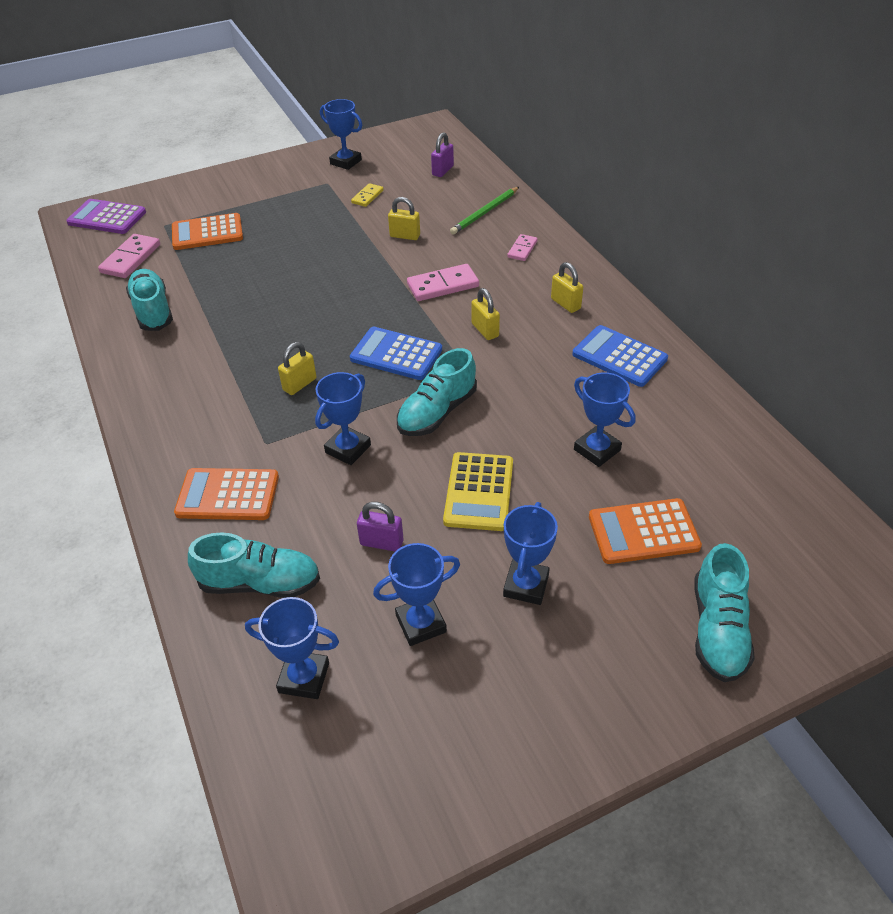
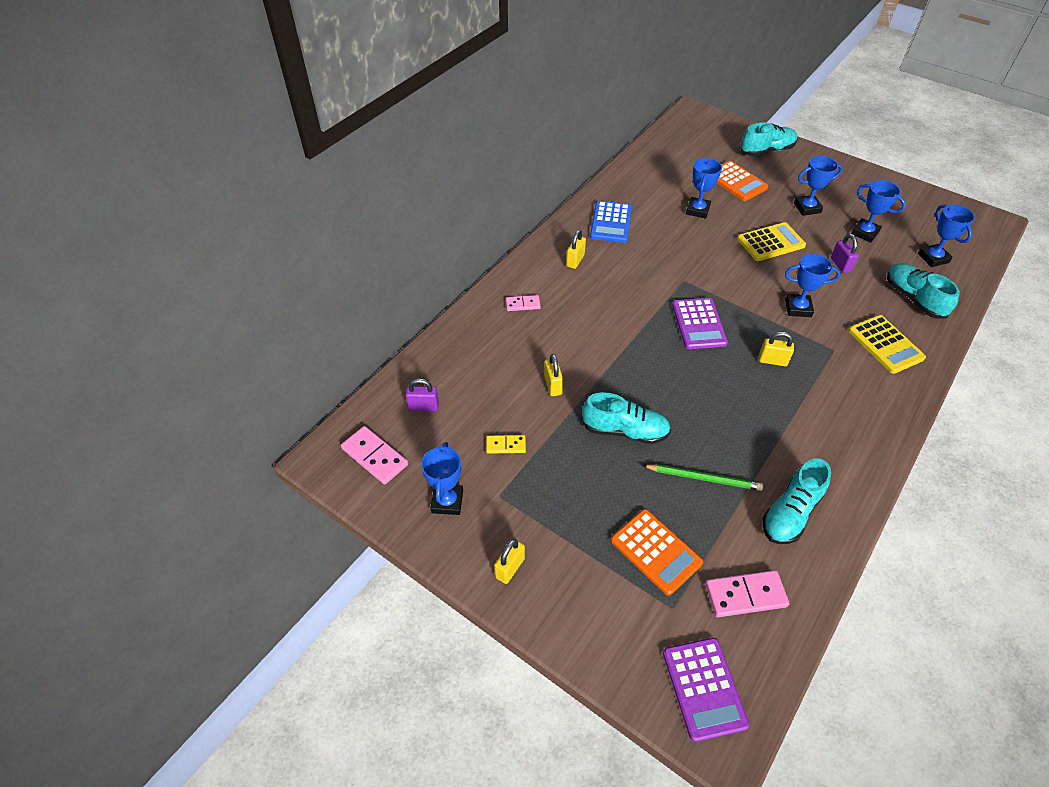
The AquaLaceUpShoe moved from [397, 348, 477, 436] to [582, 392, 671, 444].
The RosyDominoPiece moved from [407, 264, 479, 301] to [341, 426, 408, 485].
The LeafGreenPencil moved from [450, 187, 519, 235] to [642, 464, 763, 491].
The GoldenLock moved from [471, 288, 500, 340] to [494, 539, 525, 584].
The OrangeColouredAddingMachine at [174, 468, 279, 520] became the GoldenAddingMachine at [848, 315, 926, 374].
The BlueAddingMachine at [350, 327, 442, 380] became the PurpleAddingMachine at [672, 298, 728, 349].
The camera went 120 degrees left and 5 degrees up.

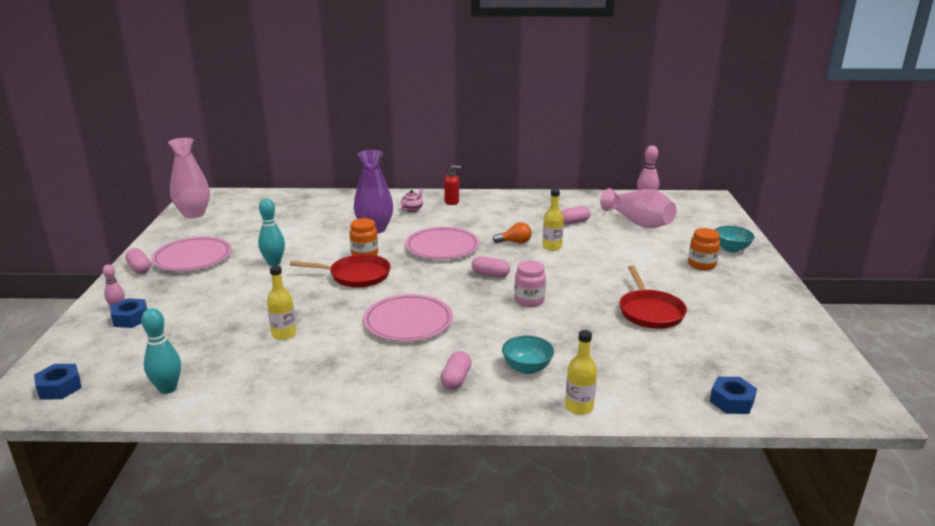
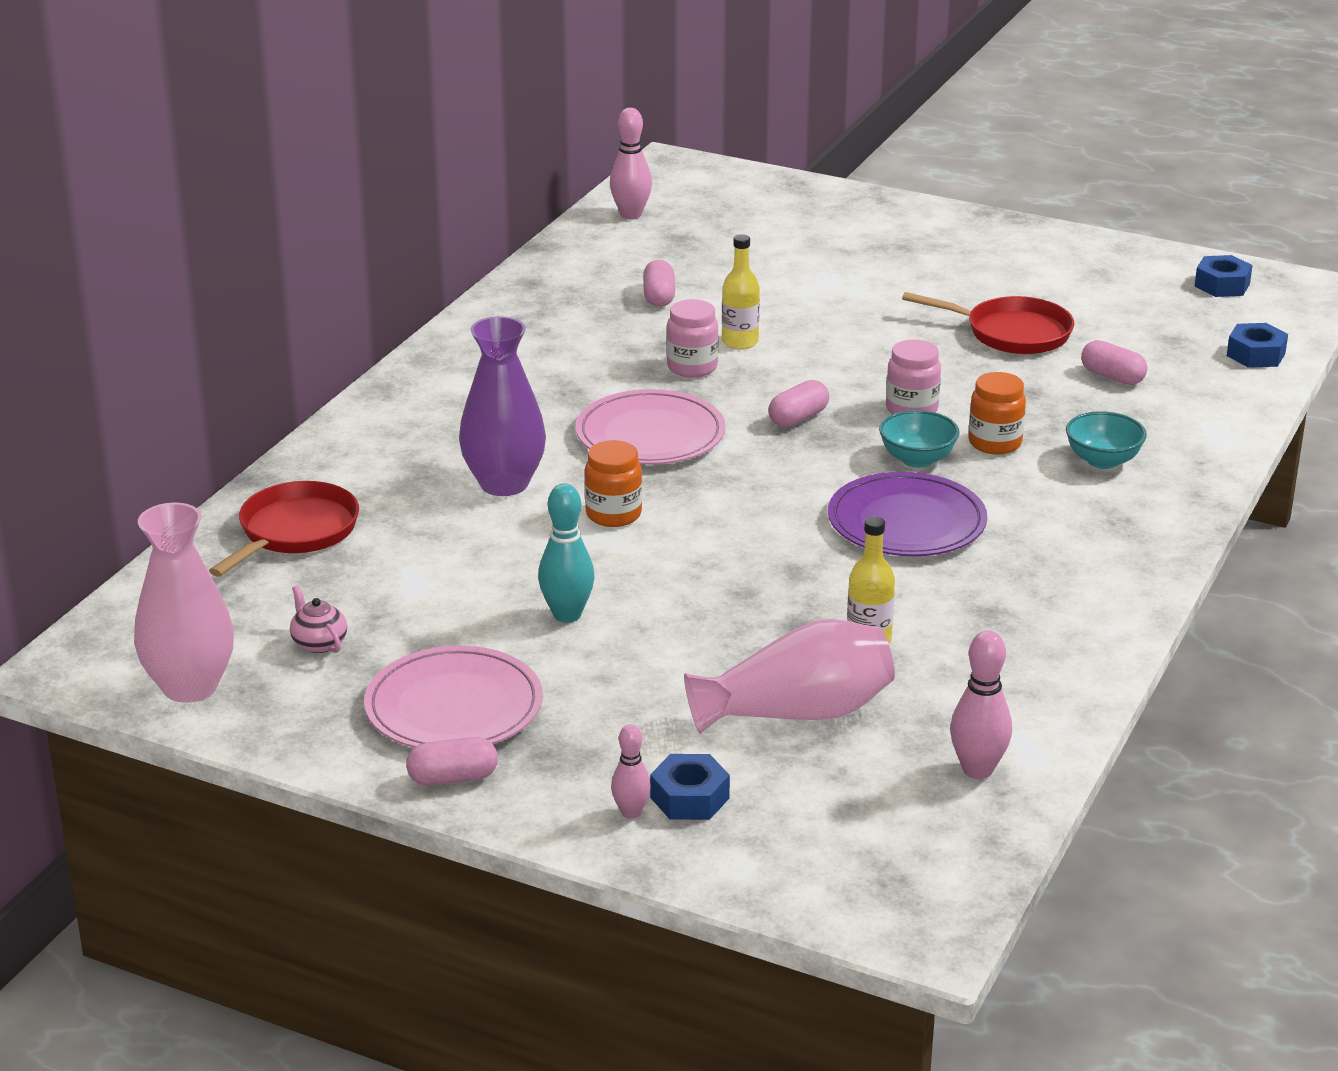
The CrimsonPumpBottle at [444, 165, 461, 205] disappeared.
The GoldenFlask at [565, 330, 597, 415] disappeared.
The BlueHexagonNut moved from [34, 364, 82, 399] to [1194, 255, 1253, 297].
The CrimsonFryingPan moved from [290, 254, 391, 288] to [209, 481, 359, 577].
The RosyTeapot moved from [401, 188, 423, 212] to [290, 586, 347, 653].
The RosyPill moved from [441, 351, 472, 389] to [1081, 340, 1148, 385].
The RosyVase moved from [600, 188, 677, 228] to [684, 619, 895, 734].
The OrangeColouredJar moved from [688, 228, 720, 270] to [969, 372, 1026, 455].
The AquaServingBowl moved from [715, 226, 755, 253] to [879, 410, 960, 468].
The OrangeColouredLightbulb at [493, 222, 532, 244] was replaced by the RosyJar at [667, 299, 719, 377].
The AquaBowlingPin at [141, 308, 181, 394] became the RosyBowlingPin at [950, 630, 1012, 779].
The RosyFlatDish at [363, 294, 453, 342] became the PurpleFlatDish at [828, 472, 987, 556].
The camera went 65 degrees left and 5 degrees up.

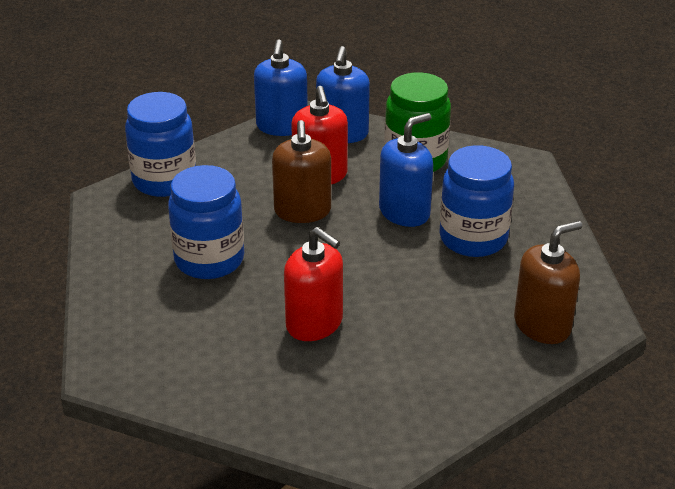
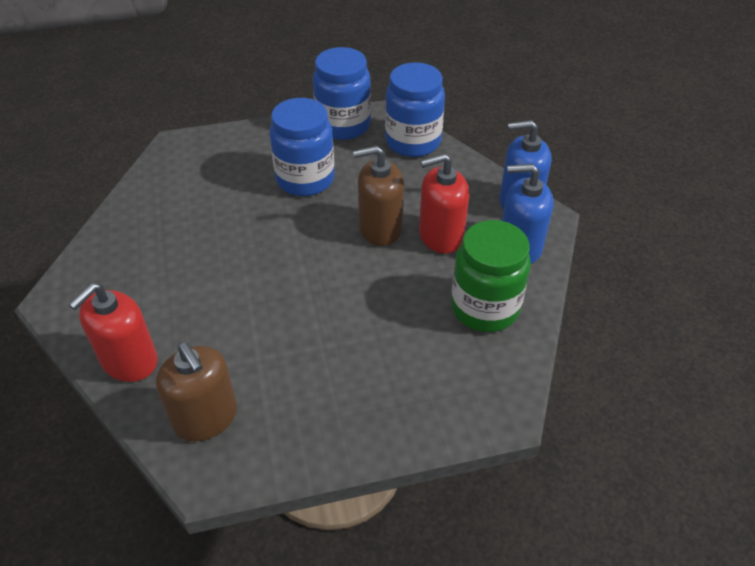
The BluePumpBottle at [379, 113, 433, 227] disappeared.
The CrimsonPumpBottle moved from [284, 227, 343, 341] to [69, 283, 158, 382].
The BlueJar moved from [439, 145, 514, 257] to [313, 47, 371, 140].
The camera went 85 degrees right and 10 degrees up.

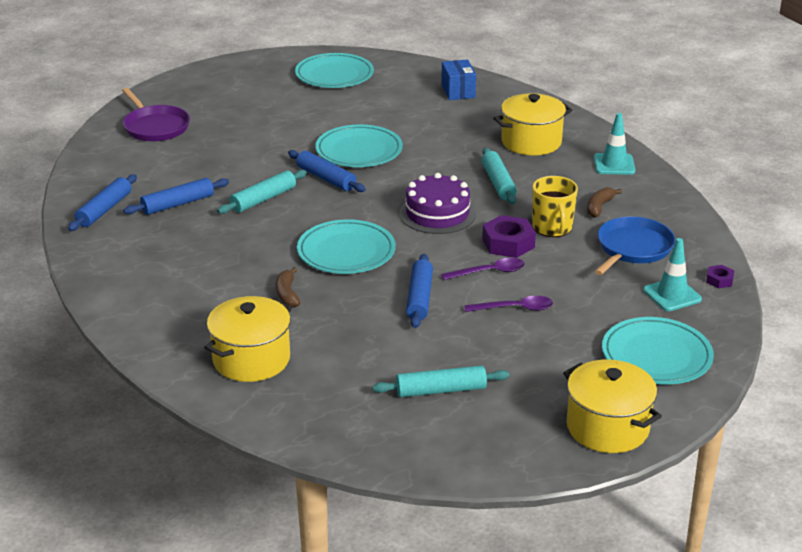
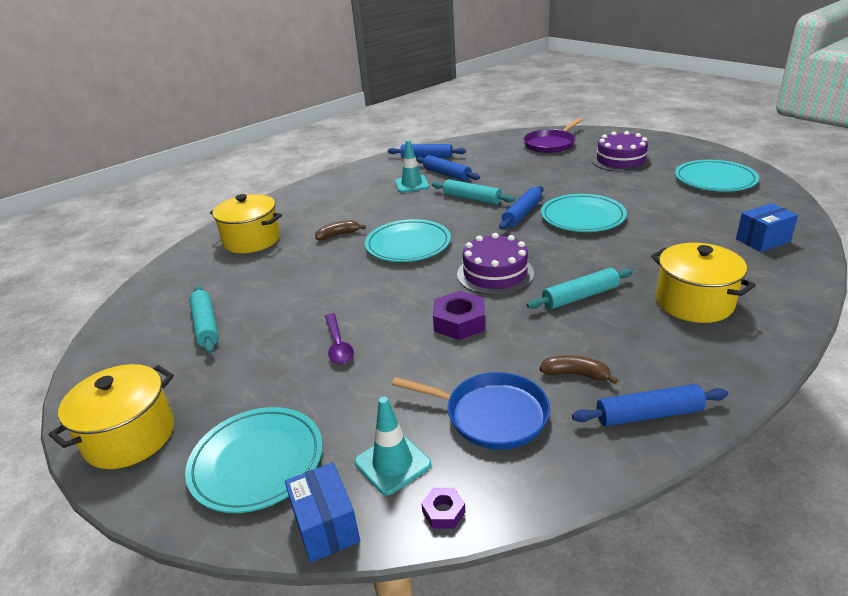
The PurpleTeaspoon at [441, 258, 525, 280] disappeared.
The GoldenTeaMug at [532, 176, 578, 237] disappeared.
The BlueBox at [285, 462, 360, 563] appeared.
The PurpleCake at [592, 131, 651, 172] appeared.
The BlueRollingPin moved from [406, 254, 433, 328] to [572, 384, 728, 426].
The AquaTrafficCone moved from [594, 113, 635, 175] to [395, 140, 429, 193].
The camera went 80 degrees right and 0 degrees up.

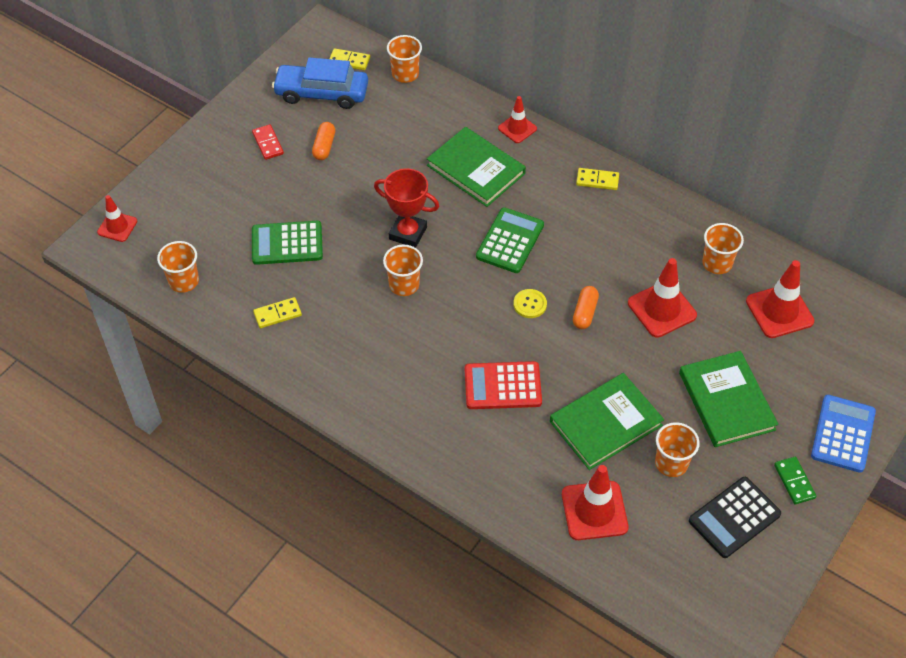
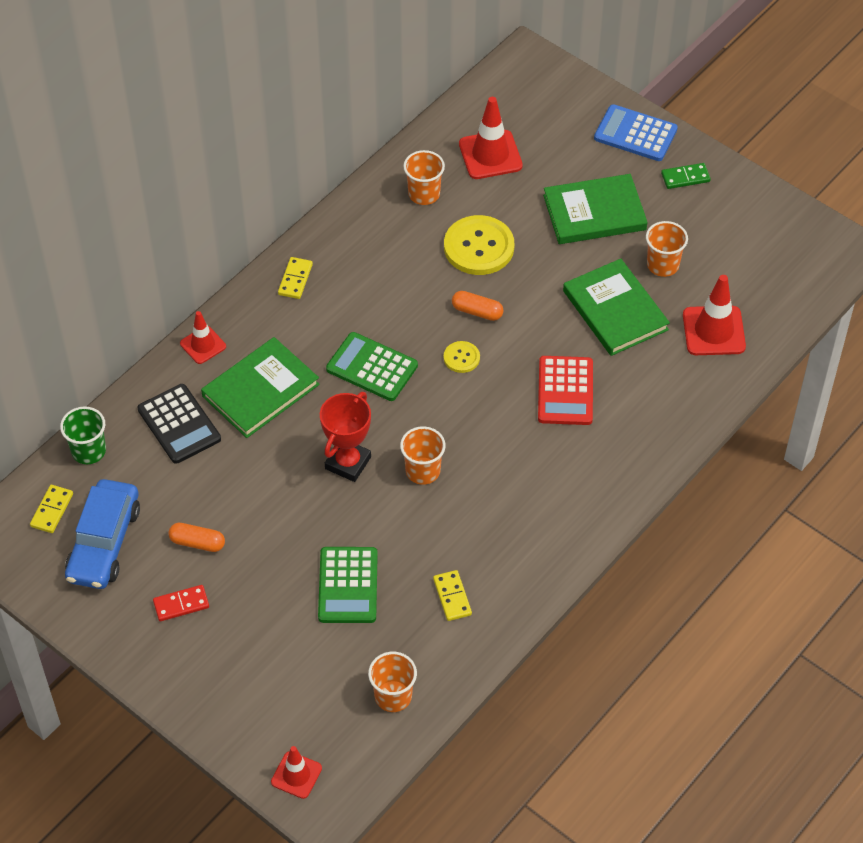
The JetBlackAddingMachine moved from [689, 477, 781, 558] to [138, 384, 221, 464].
The CrimsonTrafficCone at [628, 258, 697, 338] was replaced by the GoldenShirtButton at [444, 215, 514, 275].
The OrangeColouredCup at [387, 35, 422, 83] became the LeafGreenCup at [60, 406, 106, 464].
The camera went 85 degrees left and 0 degrees up.

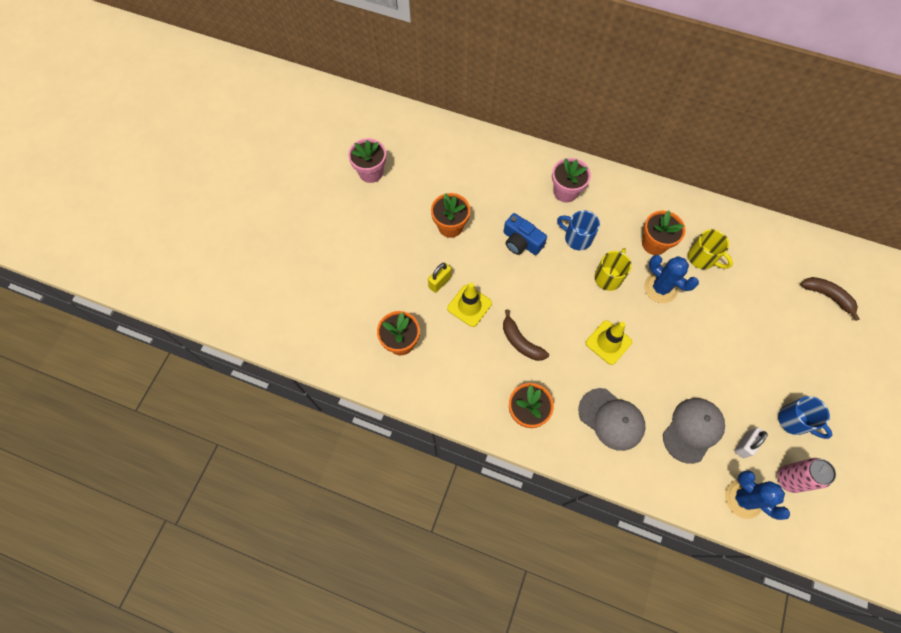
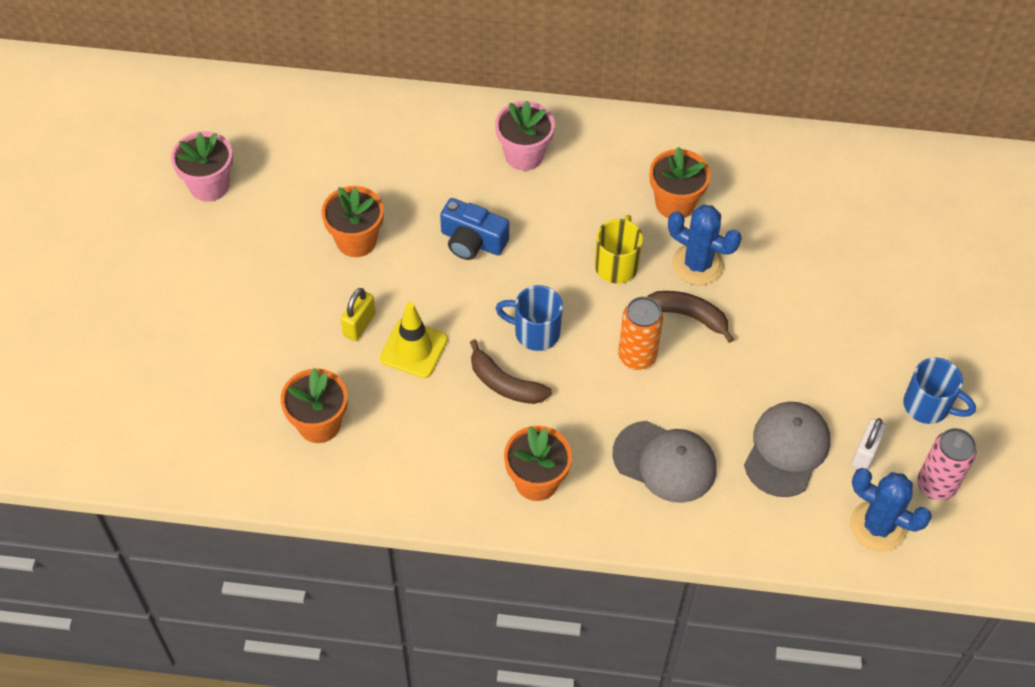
The GoldenTeaMug at [688, 229, 733, 269] disappeared.
The BlueTeaMug moved from [557, 210, 600, 250] to [495, 285, 563, 351].
The BrownToyBanana moved from [801, 277, 860, 321] to [647, 291, 734, 343].
The GoldenTrafficCone at [586, 320, 632, 365] was replaced by the OrangeColouredSodaCan at [618, 296, 663, 370].
The camera went 15 degrees left and 10 degrees down.

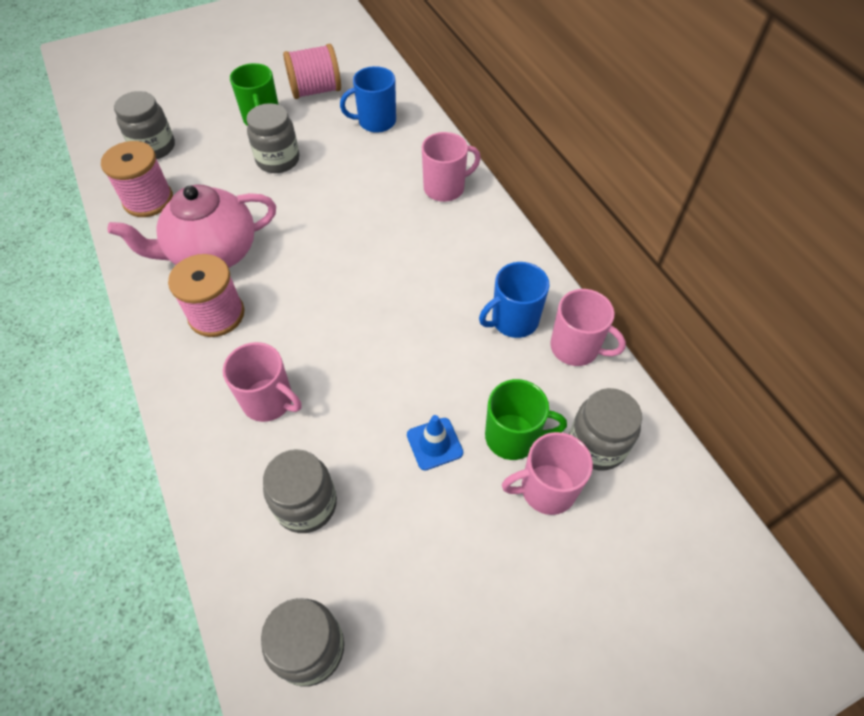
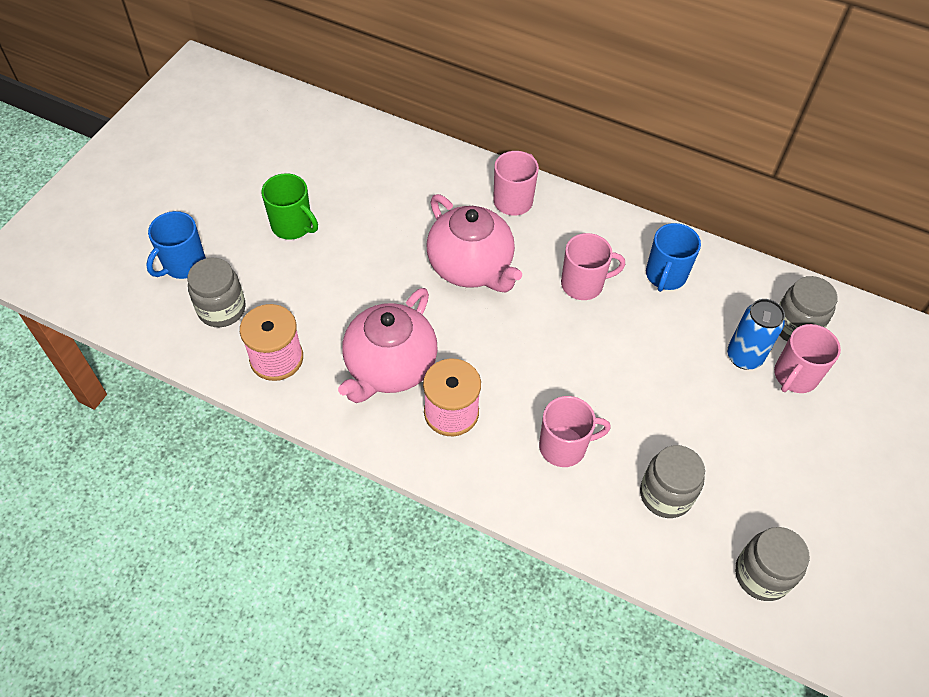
The GrayJar at [247, 103, 299, 173] disappeared.
The RosySpool at [283, 44, 341, 99] disappeared.
The BlueTrafficCone at [407, 415, 463, 470] disappeared.
The RosyTeapot at [427, 194, 522, 292] appeared.
The BlueTeaMug moved from [340, 66, 396, 133] to [146, 211, 206, 279].
The RosyTeaMug moved from [550, 289, 626, 366] to [561, 233, 625, 300].
The LeafGreenTeaMug at [485, 379, 567, 460] was replaced by the BlueSodaCan at [727, 299, 785, 370].
The camera went 40 degrees left and 0 degrees up.

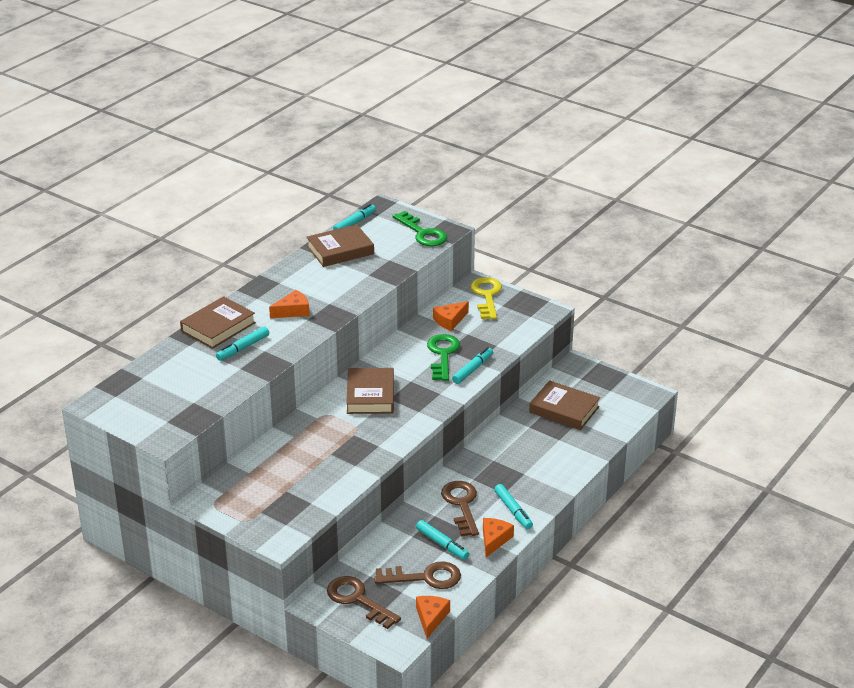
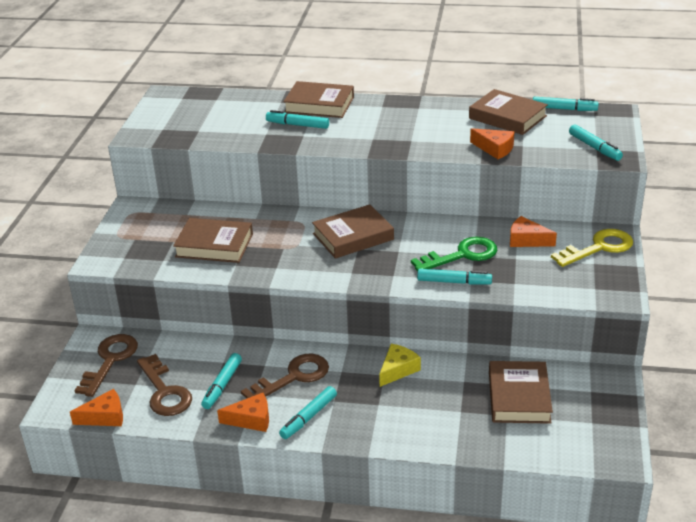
The BrownHardback at [173, 218, 253, 263] appeared.
The GoldenPieceOfCheese at [379, 344, 421, 387] appeared.
The OrangeColouredPieceOfCheese moved from [269, 290, 310, 318] to [470, 128, 514, 159].
The LeafGreenDoorKey at [393, 211, 447, 246] was replaced by the AquaMarkerPen at [569, 125, 623, 161].
The camera went 65 degrees right and 0 degrees up.

